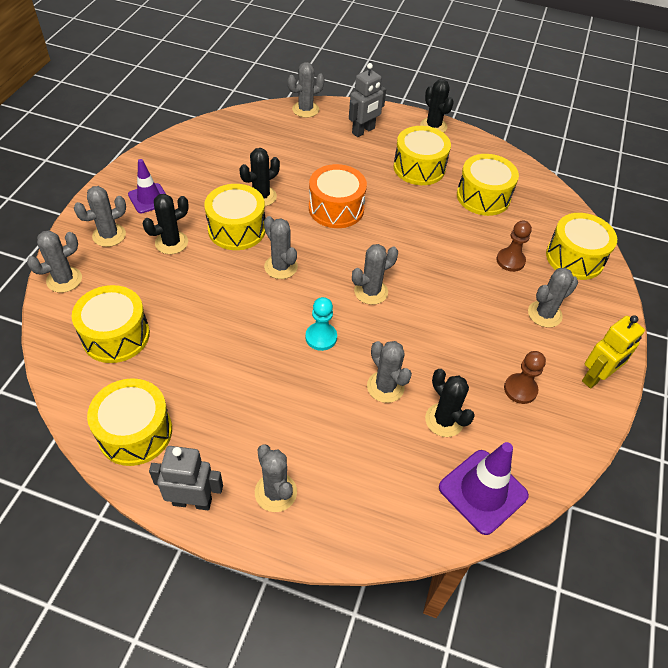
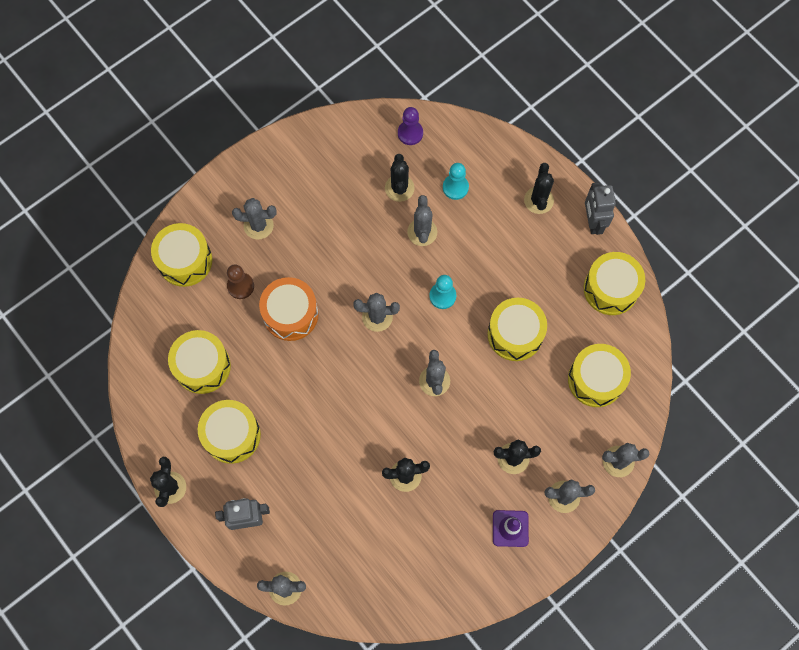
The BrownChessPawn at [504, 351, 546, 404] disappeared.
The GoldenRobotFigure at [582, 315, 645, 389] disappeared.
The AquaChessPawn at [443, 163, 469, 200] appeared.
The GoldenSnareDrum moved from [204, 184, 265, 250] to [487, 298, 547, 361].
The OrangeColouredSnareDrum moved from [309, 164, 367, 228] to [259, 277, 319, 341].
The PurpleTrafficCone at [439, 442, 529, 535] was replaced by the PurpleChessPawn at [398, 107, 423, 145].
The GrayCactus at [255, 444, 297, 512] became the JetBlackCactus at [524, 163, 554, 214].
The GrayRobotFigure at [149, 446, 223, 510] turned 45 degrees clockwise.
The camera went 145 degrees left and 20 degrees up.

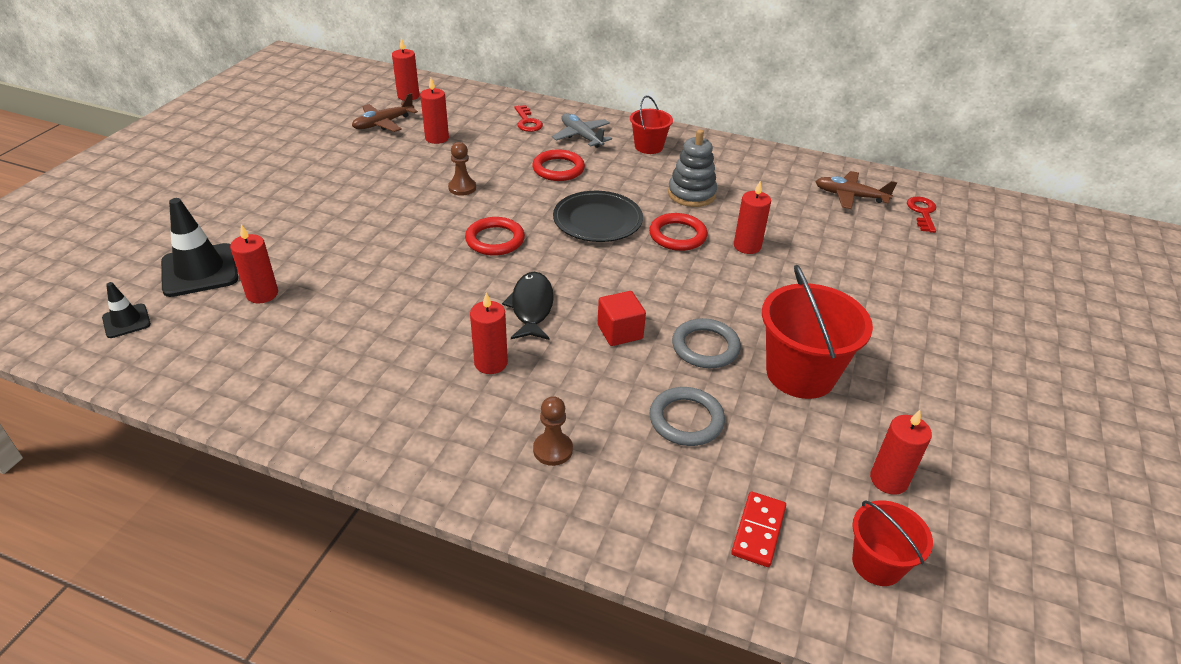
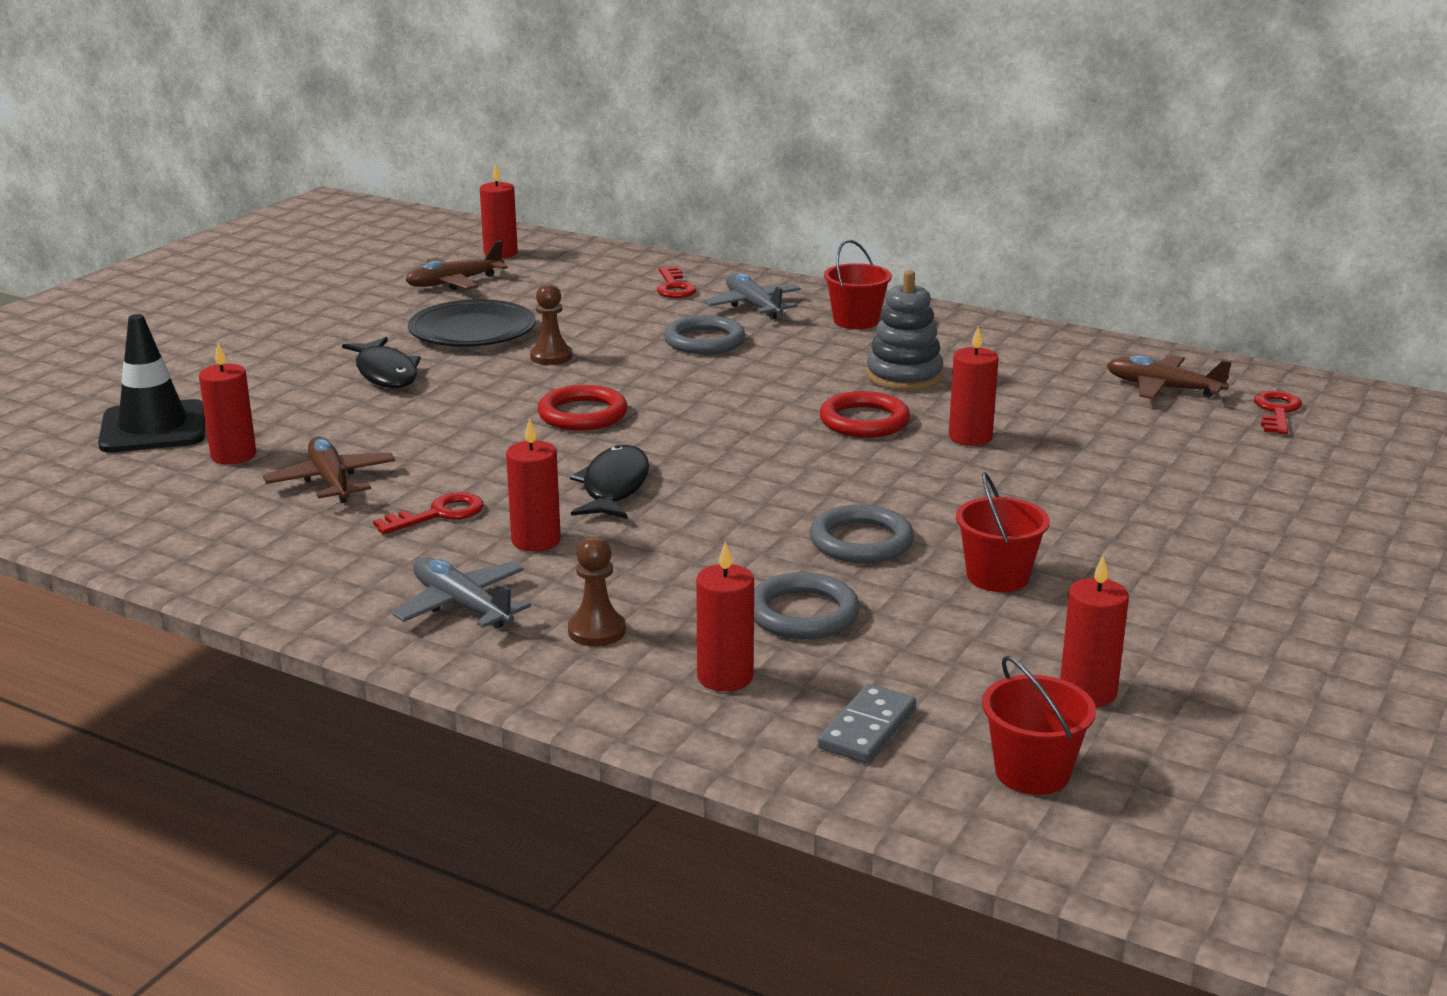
The JetBlackTrafficCone at [102, 282, 151, 338] disappeared.
The CrimsonCube at [598, 291, 646, 346] disappeared.
The BrownToyPlane at [263, 437, 395, 503] appeared.
The JetBlackToyFish at [342, 337, 421, 388] appeared.
The CrimsonDoorKey at [373, 492, 484, 535] appeared.
The GrayToyPlane at [392, 557, 531, 629] appeared.
The CrimsonPillarCandle moved from [420, 78, 449, 144] to [696, 541, 754, 692].
The JetBlackFlatDish moved from [553, 191, 643, 242] to [408, 299, 536, 347].
The CrimsonHoop at [532, 149, 585, 181] became the GrayHoop at [664, 315, 745, 354].
The CrimsonDominoPiece at [731, 491, 786, 567] became the GrayDominoPiece at [818, 684, 916, 763].
The CrimsonBucket at [762, 265, 873, 399] changed to 0.58 times the size.
The camera went 10 degrees right and 15 degrees down.

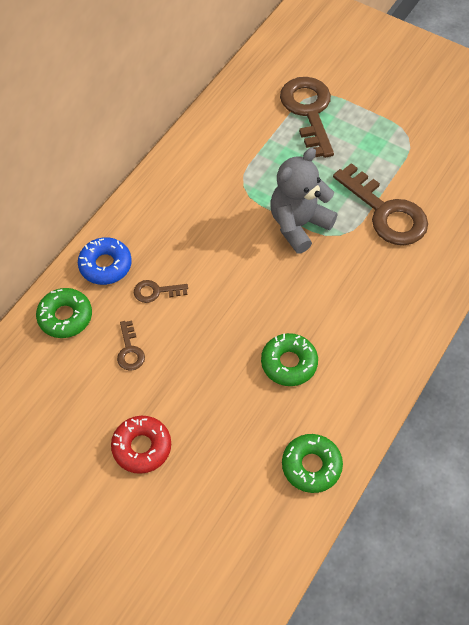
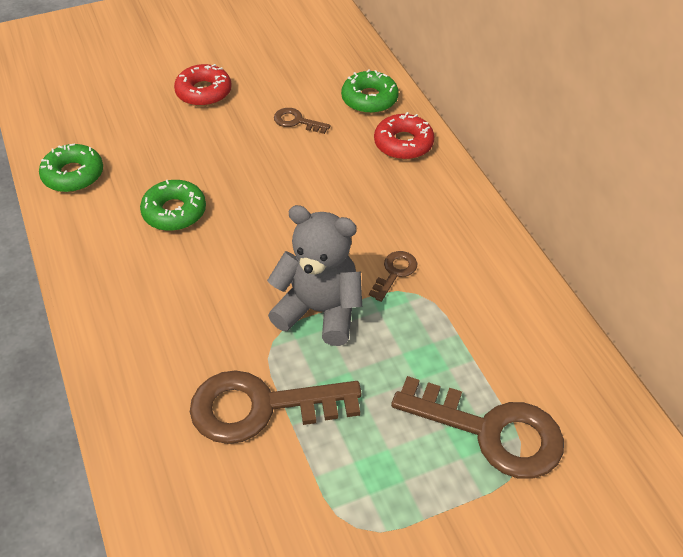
The BrownDoorKey moved from [134, 280, 188, 303] to [369, 251, 417, 302].
The BlueDonut at [78, 237, 132, 285] became the CrimsonDonut at [374, 112, 435, 160].
The GrayStuffedBear at [270, 148, 337, 254] turned 60 degrees counterclockwise.
The camera went 125 degrees right and 10 degrees down.

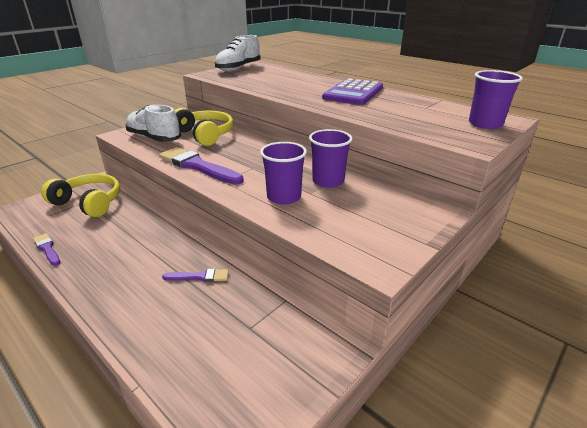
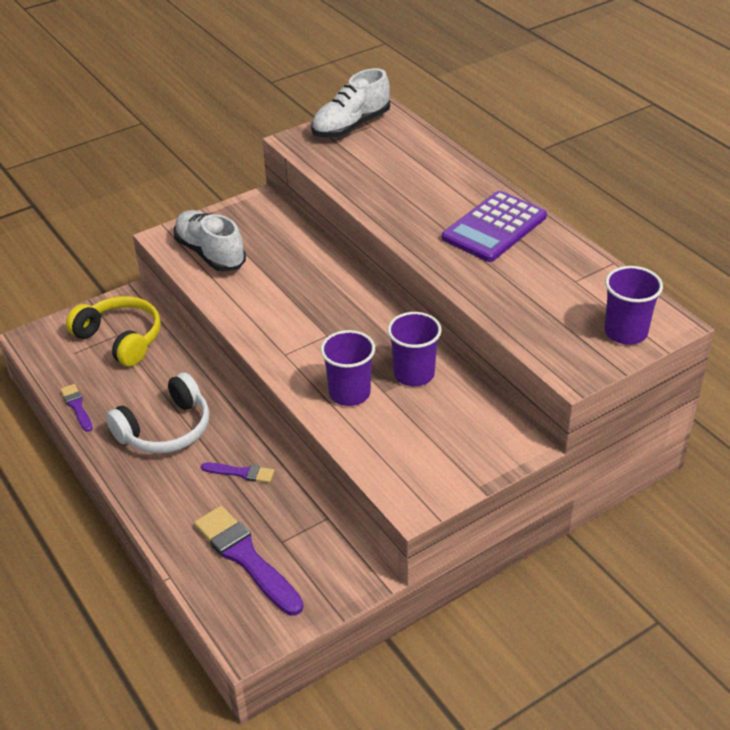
The GoldenHeadset at [174, 108, 233, 146] disappeared.
The WhiteHeadset at [106, 372, 209, 454] appeared.
The PurpleBrush moved from [159, 147, 244, 185] to [194, 506, 304, 616].
The camera went 15 degrees right and 10 degrees up.

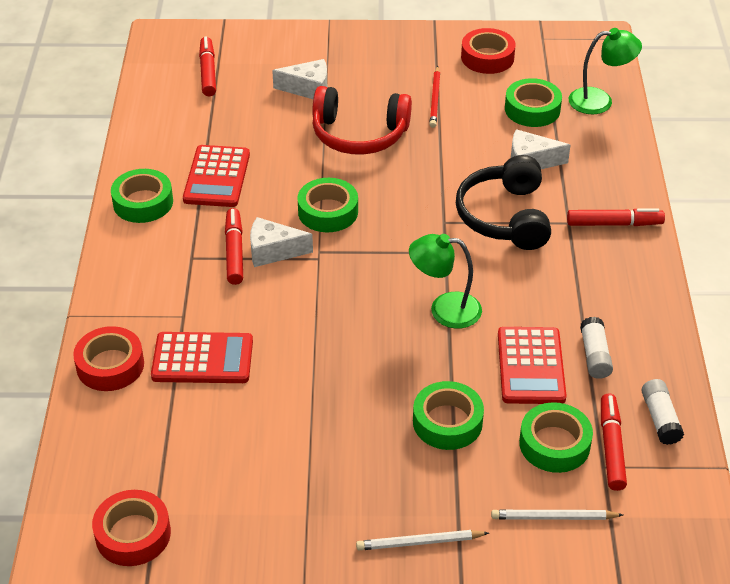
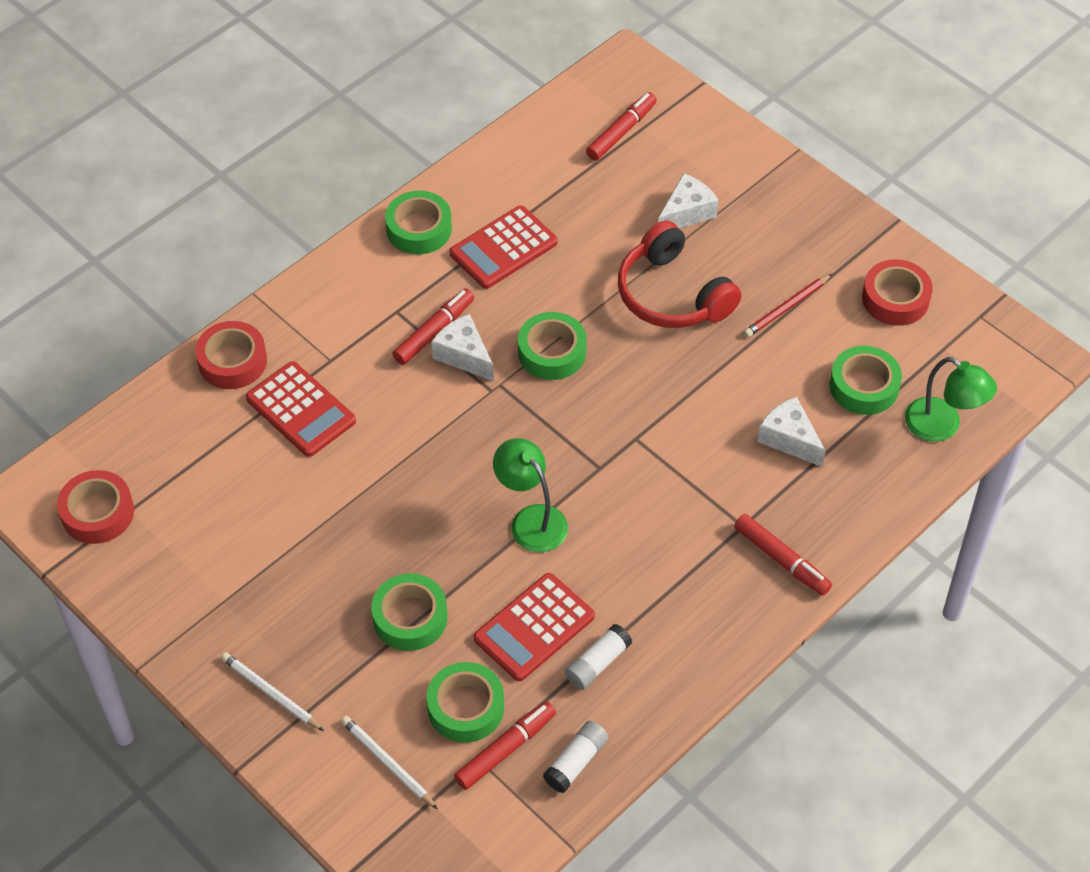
The JetBlackHeadset at [456, 155, 551, 250] disappeared.
The WhitePieceOfCheese at [272, 59, 327, 99] turned 90 degrees counterclockwise.
The camera went 45 degrees right and 10 degrees up.

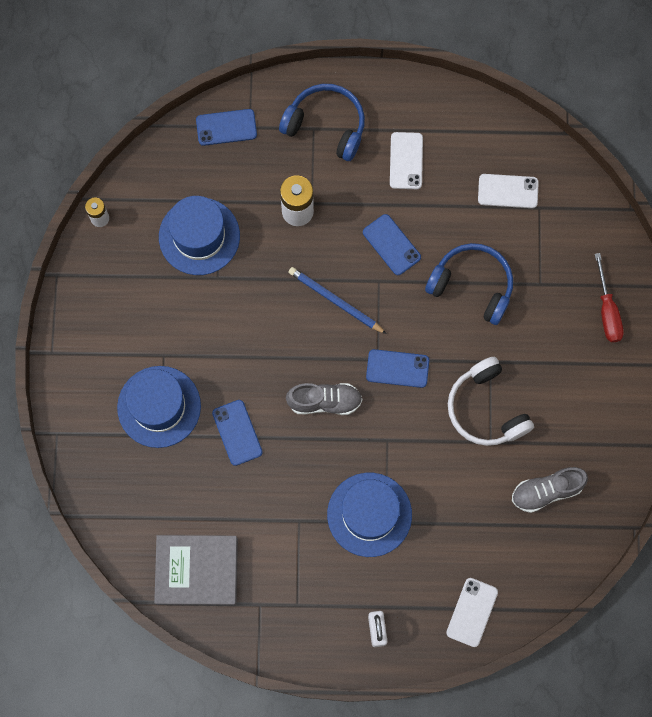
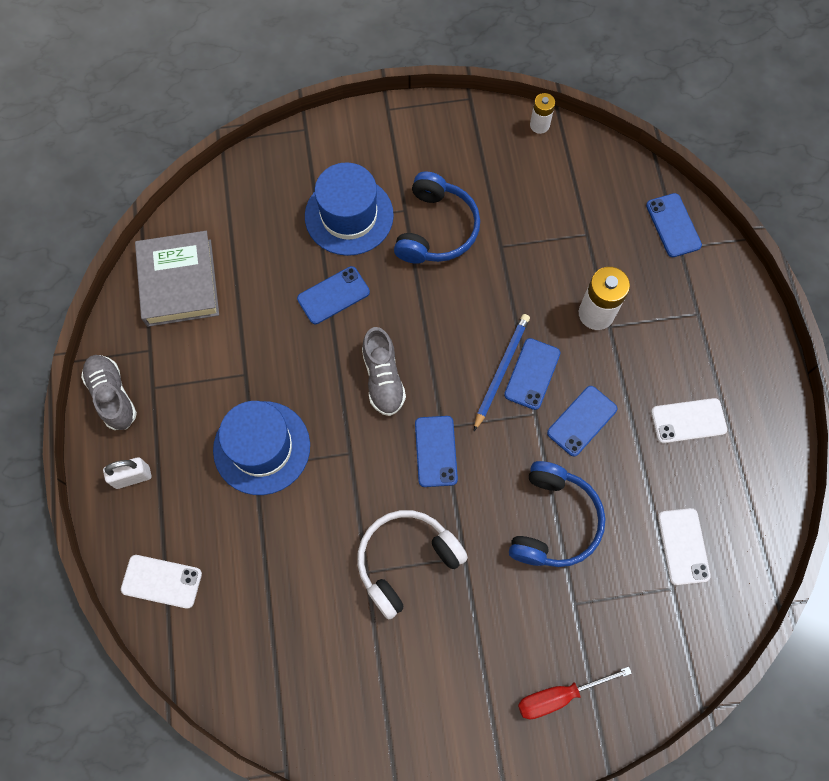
The BlueTopHat at [159, 196, 240, 275] disappeared.
The BlueMobilePhone at [504, 338, 561, 410] appeared.
The BlueHeadset moved from [279, 84, 365, 161] to [394, 172, 480, 264].
The GrayLaceUpShoe moved from [512, 467, 588, 513] to [81, 355, 137, 430].
The camera went 80 degrees right and 5 degrees down.

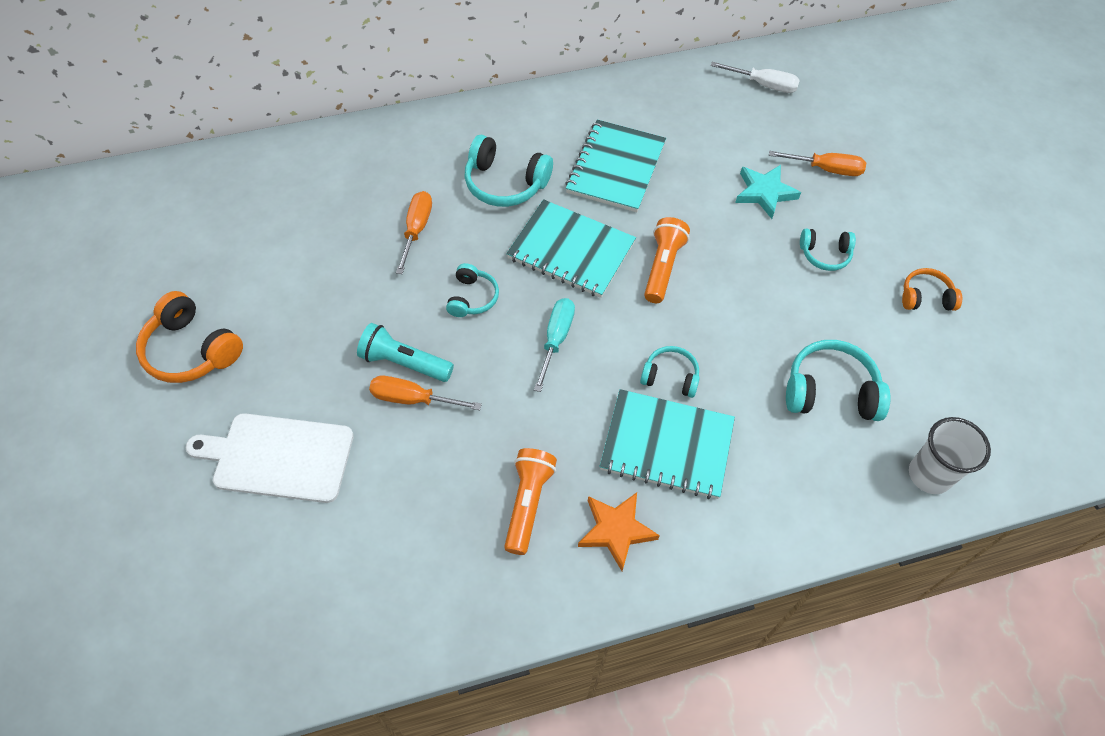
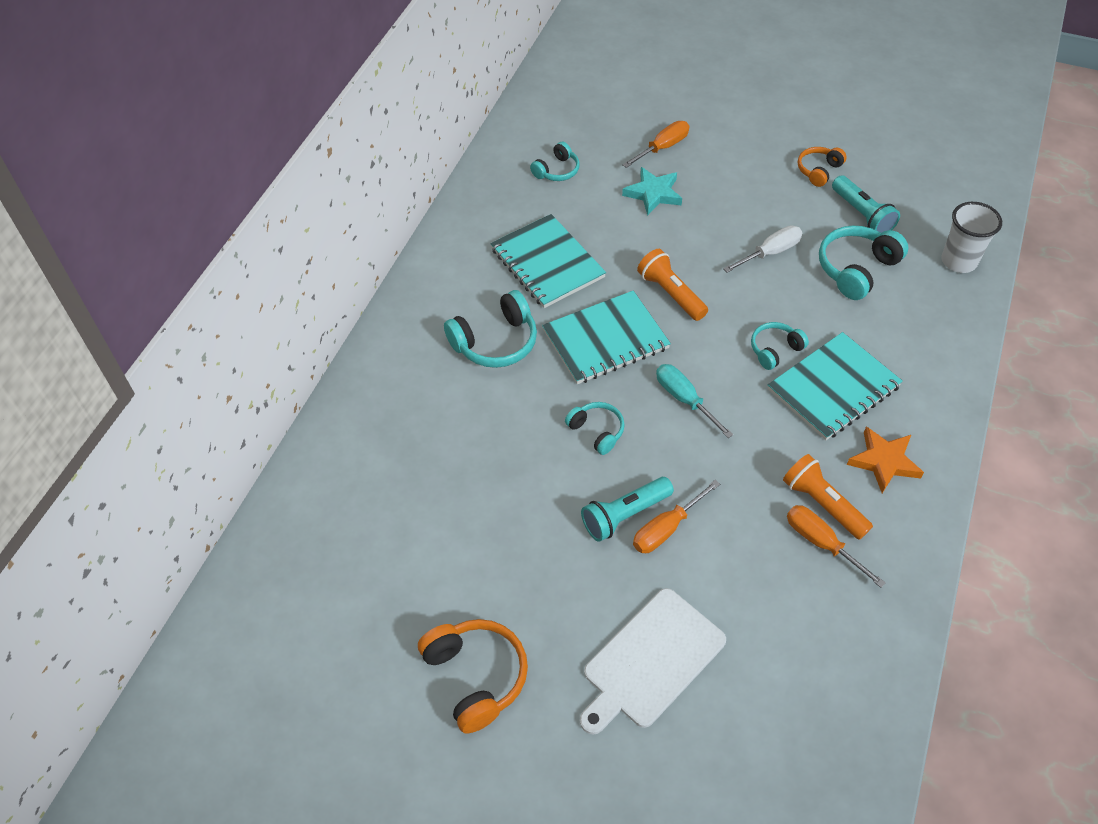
The AquaFlashlight at [832, 175, 900, 233] appeared.
The OrangeColouredScrewdriver moved from [396, 191, 432, 274] to [787, 505, 886, 588].
The WhiteScrewdriver moved from [711, 62, 800, 93] to [723, 226, 802, 273].
The AquaHeadset moved from [800, 229, 856, 271] to [530, 142, 580, 181].
The OrangeColouredHeadset at [136, 291, 243, 383] turned 105 degrees counterclockwise.
The camera went 50 degrees left and 5 degrees down.

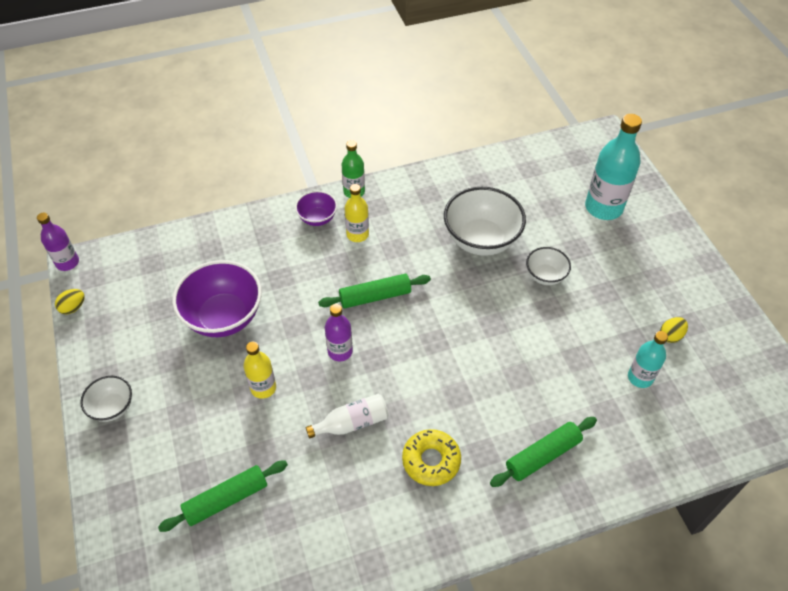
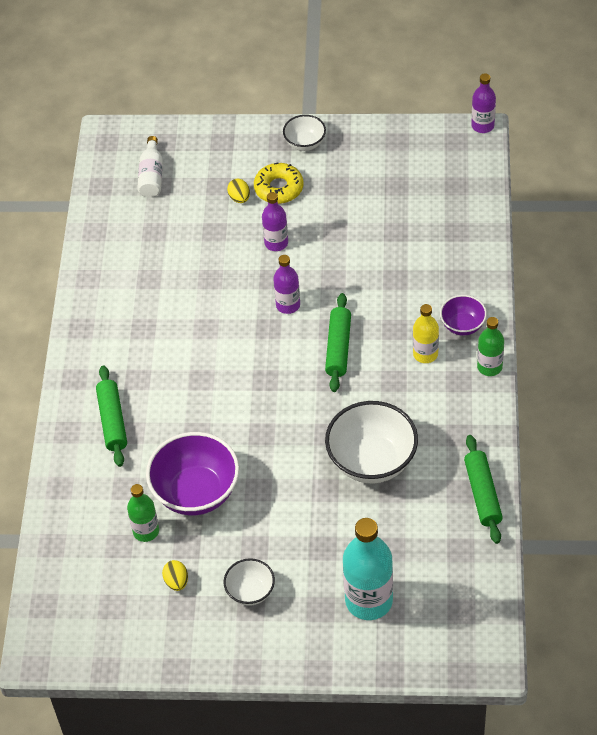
The GoldenToyEgg moved from [55, 289, 85, 314] to [227, 179, 250, 203].
The LeafGreenRollingPin moved from [158, 460, 288, 532] to [464, 435, 503, 544].
The PurpleServingBowl moved from [172, 260, 262, 337] to [146, 432, 239, 515].
The WhiteFlask moved from [306, 394, 389, 438] to [137, 136, 163, 197].
The GoldenDonut moved from [402, 429, 461, 486] to [254, 162, 303, 204].
The WhiteServingBowl moved from [526, 247, 571, 285] to [224, 558, 275, 606].
The GoldenFlask at [243, 342, 276, 399] became the PurpleFlask at [262, 192, 288, 251].
The AquaFlask at [628, 331, 668, 388] became the LeafGreenFlask at [127, 484, 159, 542].
The camera went 115 degrees right and 0 degrees up.

